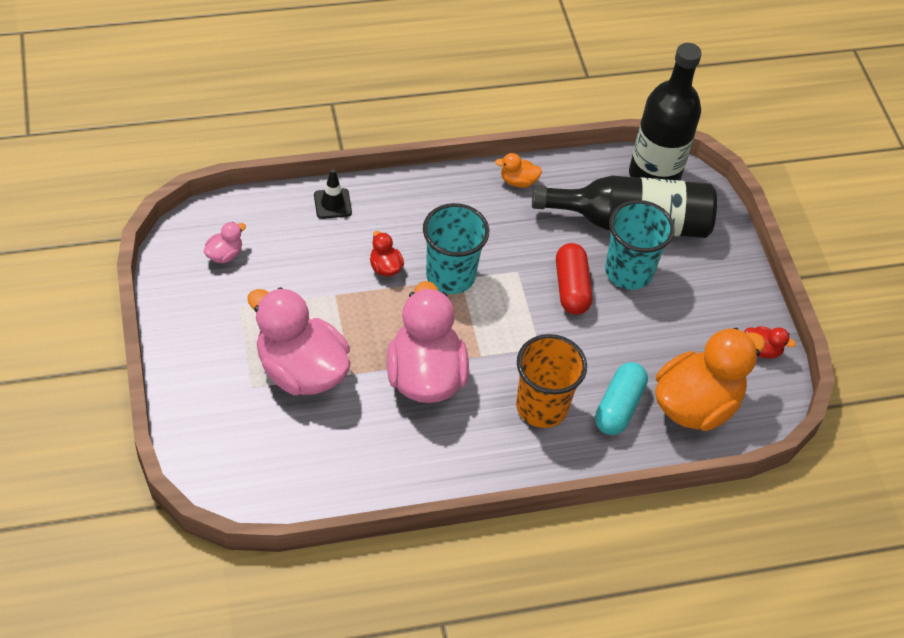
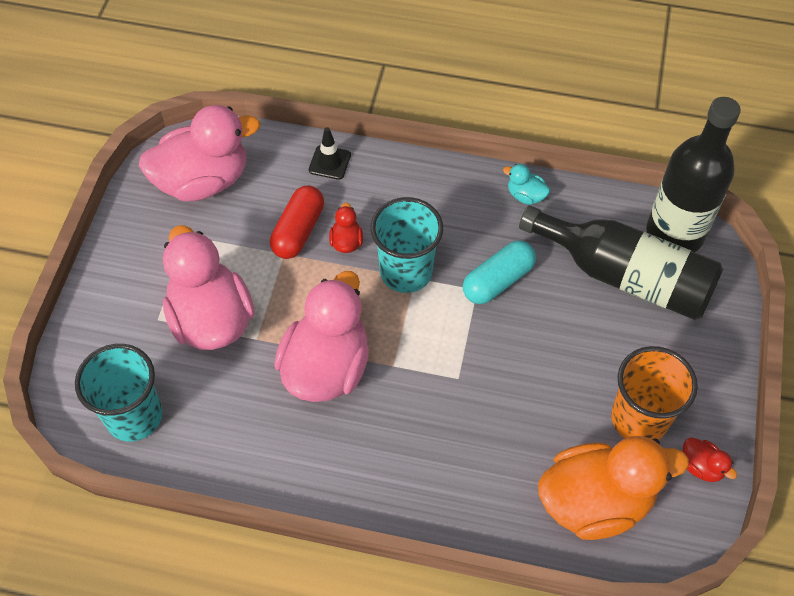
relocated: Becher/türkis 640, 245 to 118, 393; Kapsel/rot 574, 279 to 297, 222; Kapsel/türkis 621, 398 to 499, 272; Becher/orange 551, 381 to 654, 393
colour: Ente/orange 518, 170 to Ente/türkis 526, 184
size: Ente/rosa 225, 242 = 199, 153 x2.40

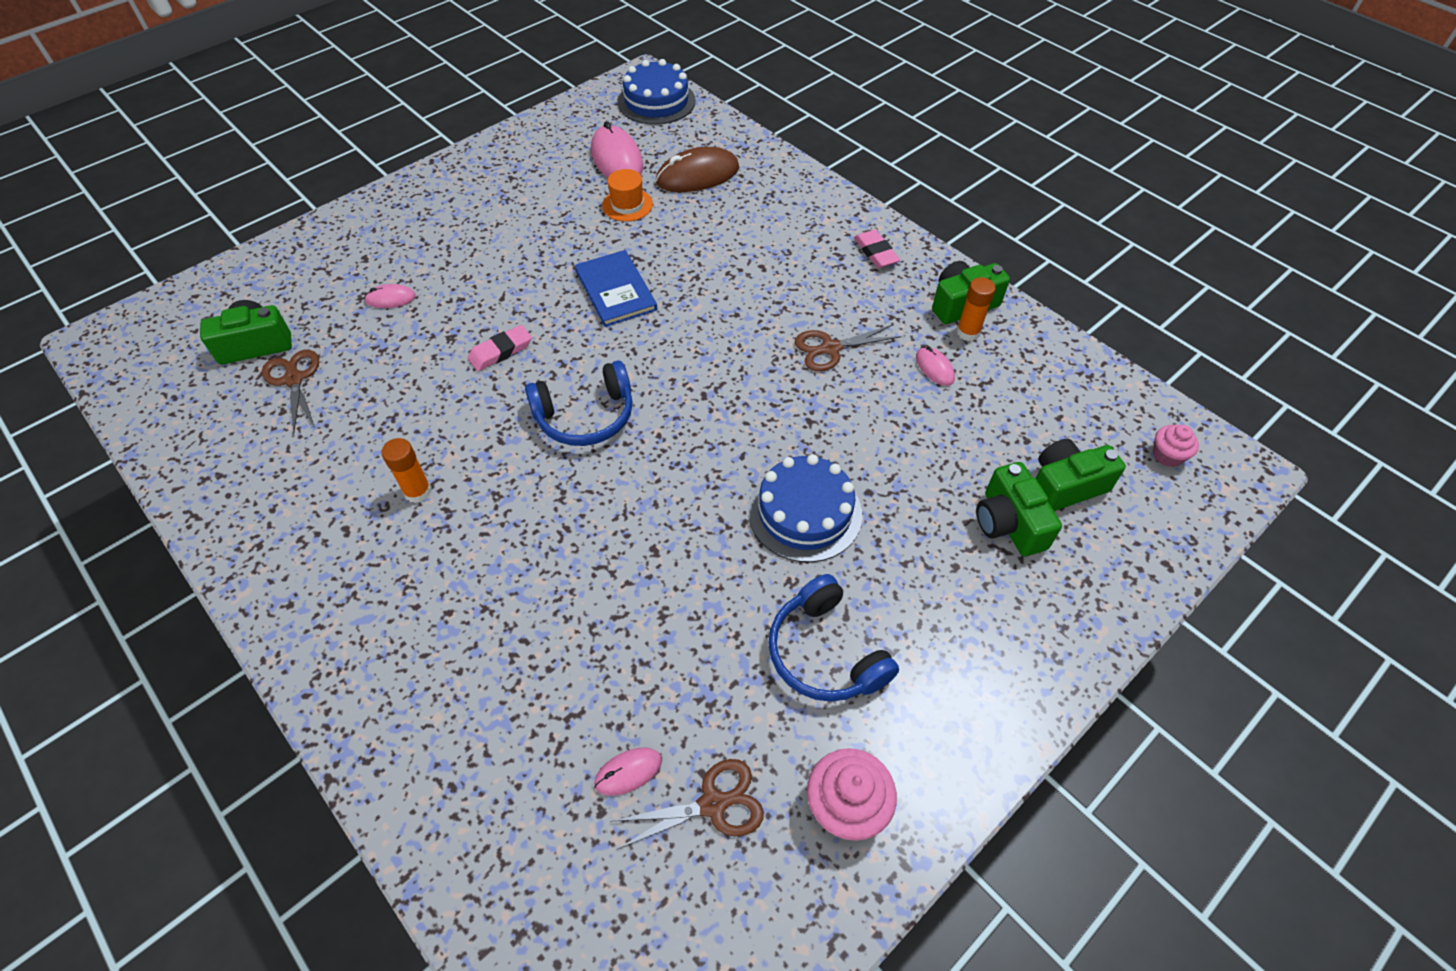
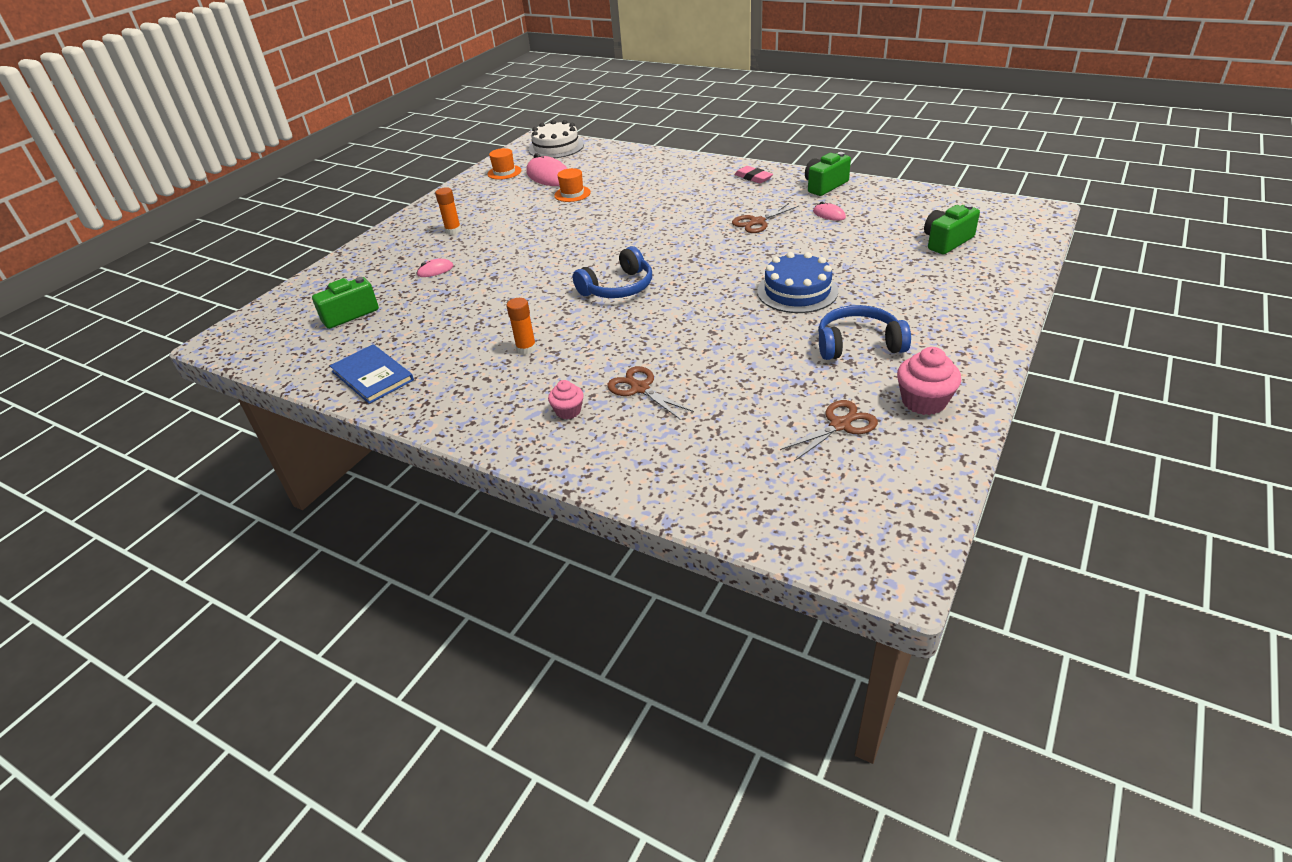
missing: Radiergummi/rosa 500, 348; Computermaus/rosa 628, 771; Computermaus/braun 697, 169; Kamera/grün 1019, 509
appeared: Hut/orange 504, 164
relocated: Buch/blau 616, 288 to 372, 374; Klebestift/orange 976, 309 to 448, 211; Muffin/rosa 1176, 446 to 566, 399; Schere/braun 290, 392 to 650, 392
colour: Kuchen/blau 657, 92 to Kuchen/weiß 556, 139
spun: Kopfhörer/blau 833, 638 = 864, 332 135 degrees clockwise

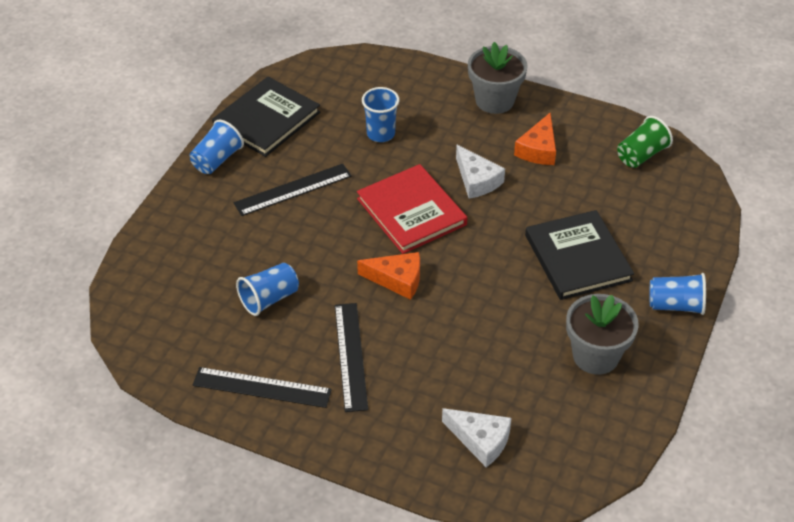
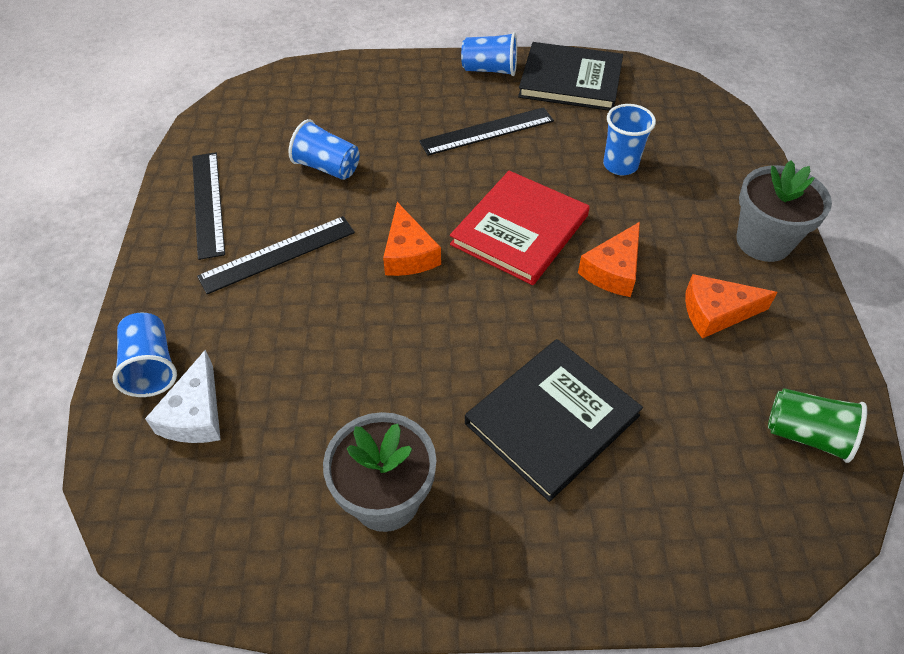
relocated: Becher/blau 677, 294 to 144, 354
colour: Käse/weiß 480, 172 to Käse/orange 609, 259
spun: Lineal/schwarz 293, 190 = 486, 131 60 degrees counterclockwise

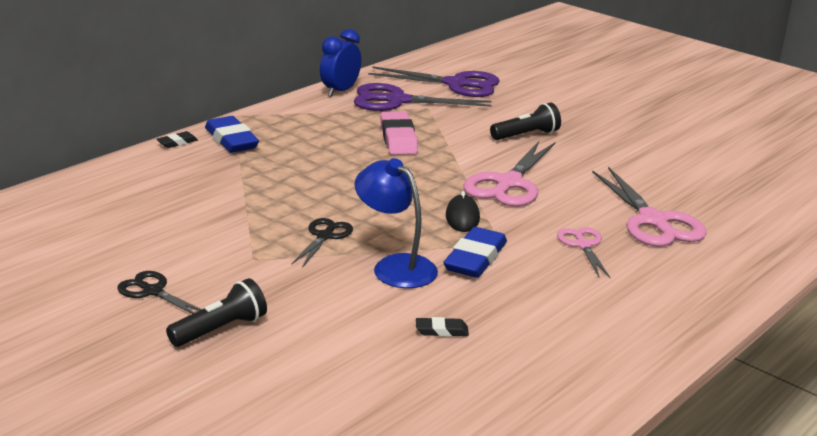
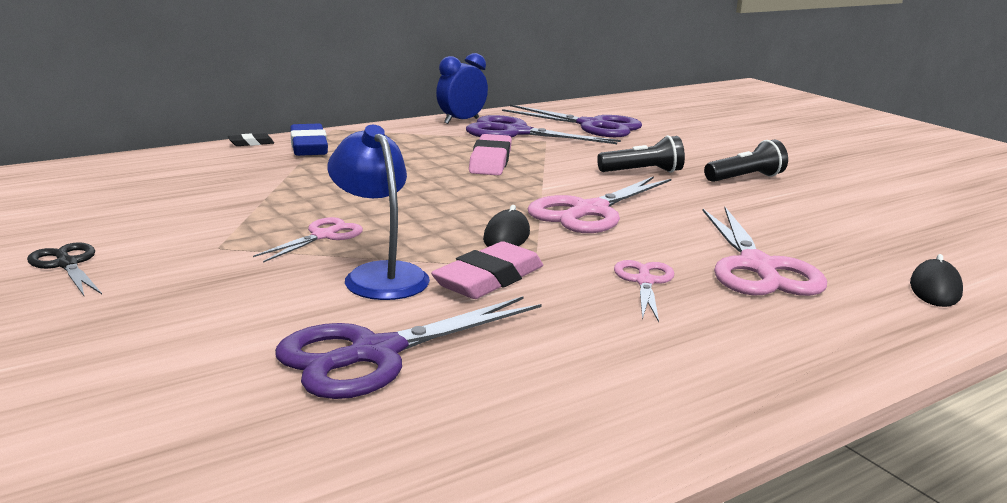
appeared: Computermaus/schwarz 936, 280
relocated: Taschenlampe/schwarz 216, 312 to 746, 161
exchanged: Radiergummi/schwarz 442, 327 to Schere/lila 408, 347
colour: Schere/schwarz 322, 243 to Schere/rosa 308, 240; Radiergummi/blau 475, 252 to Radiergummi/rosa 487, 270

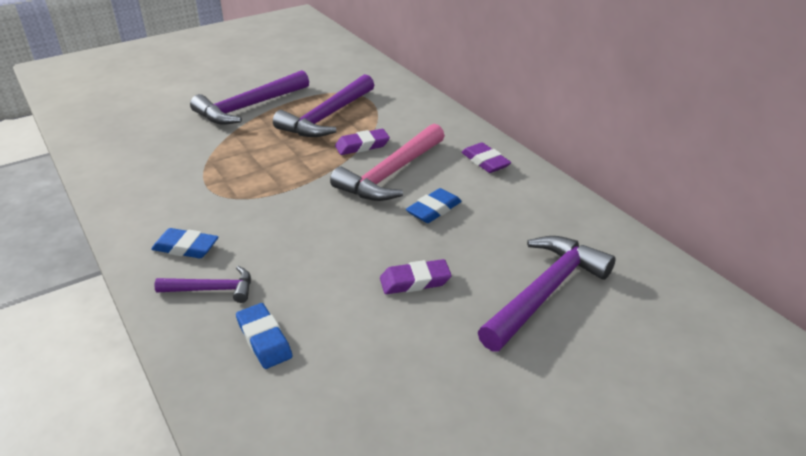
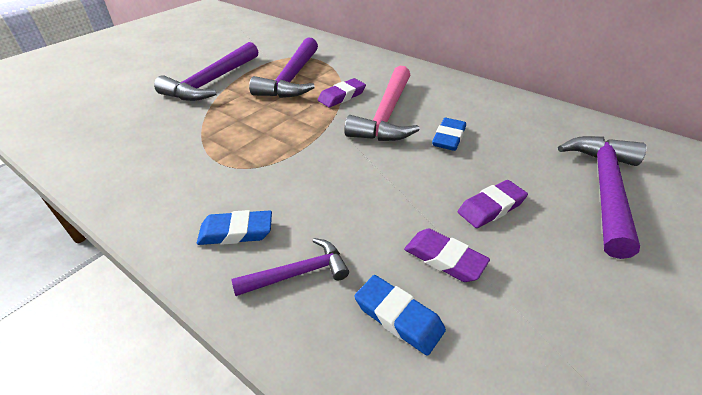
relocated: Radiergummi/lila 486, 158 to 447, 255

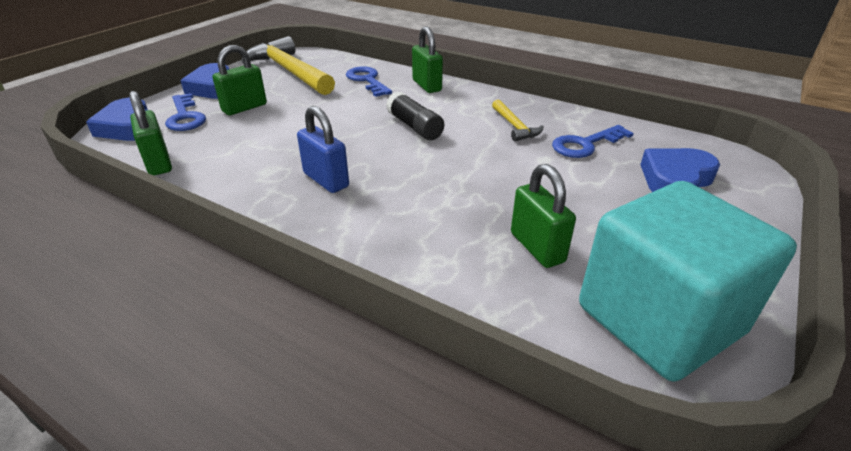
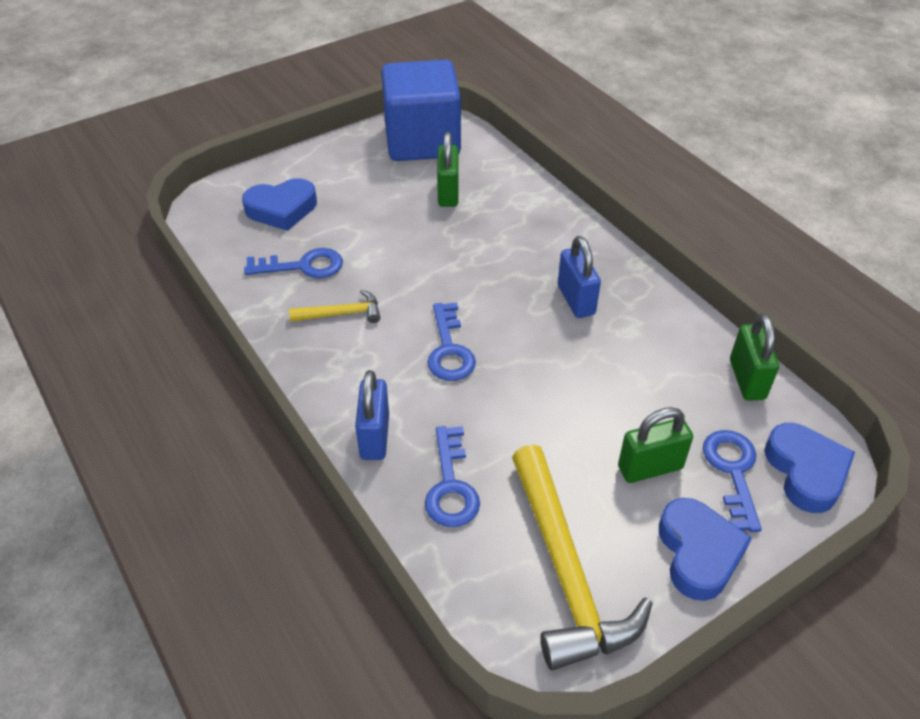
exchanged: Klebestift/schwarz 415, 116 to Schlüssel/blau 451, 341
colour: Vorhängeschloss/grün 427, 59 to Vorhängeschloss/blau 372, 415; Kubus/türkis 688, 281 to Kubus/blau 421, 110
spun: Hammer/gelb 518, 120 = 335, 306 75 degrees clockwise

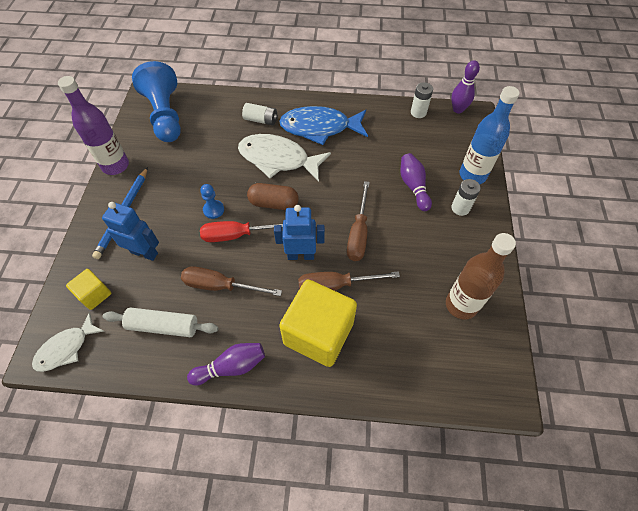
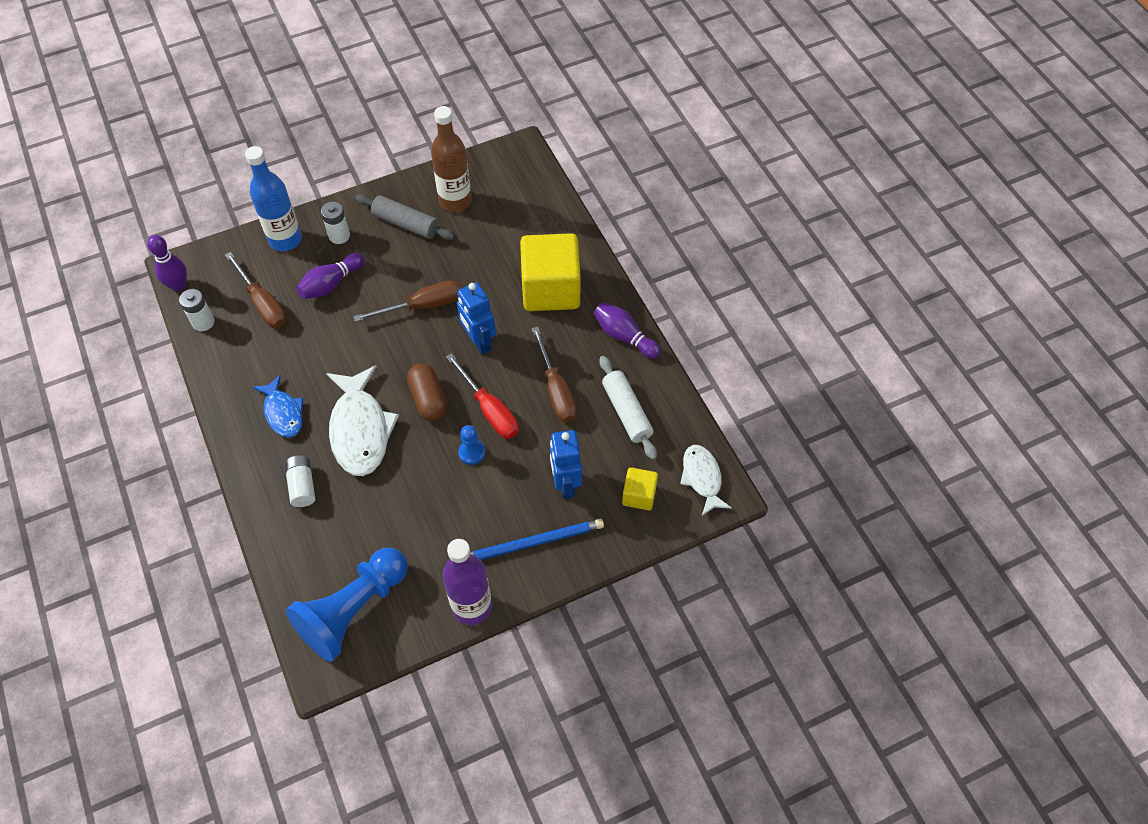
appeared: Nudelholz/grau 405, 217
relocated: Schraubenzieher/braun 349, 281 to 256, 290
spun: Fisch/weiß 68, 342 = 706, 480 120 degrees counterclockwise
size: Fisch/blau 323, 125 = 278, 406 x0.60

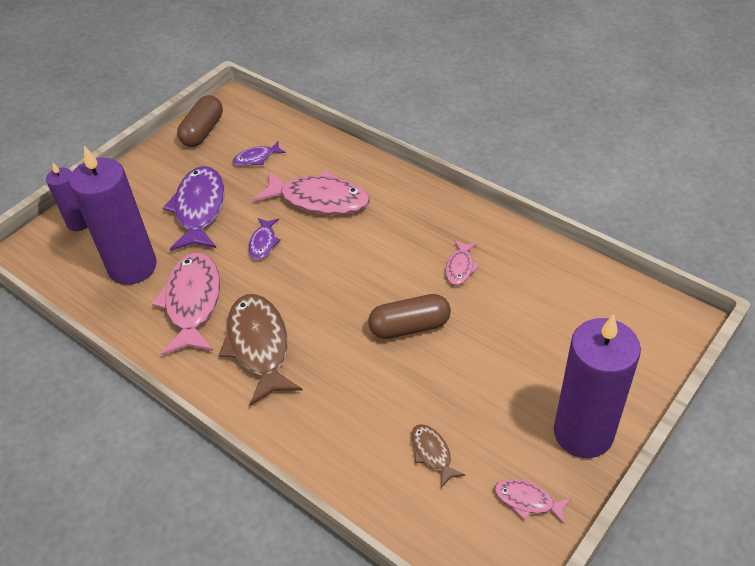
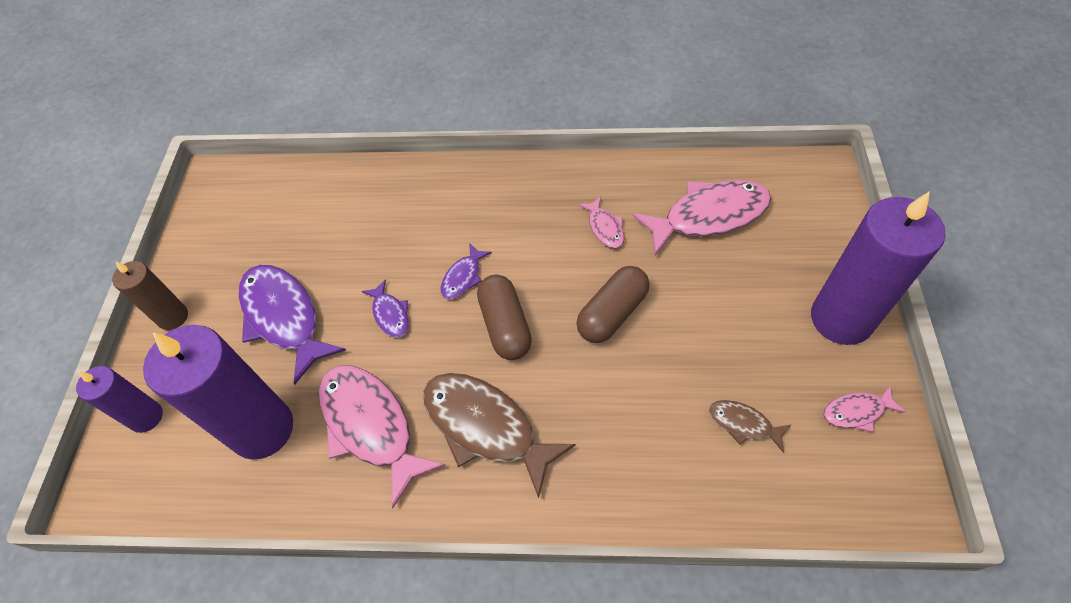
appeared: Kerze/braun 150, 295
relocated: Fisch/lila 259, 153 to 466, 271; Kapsel/braun 200, 121 to 504, 317; Fisch/rosa 311, 192 to 701, 217

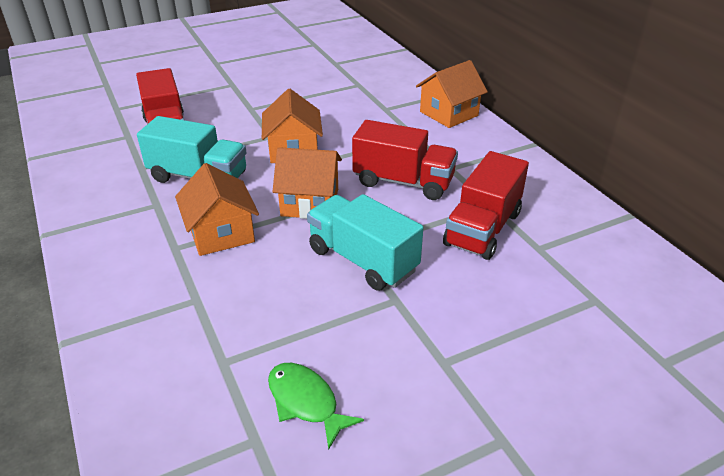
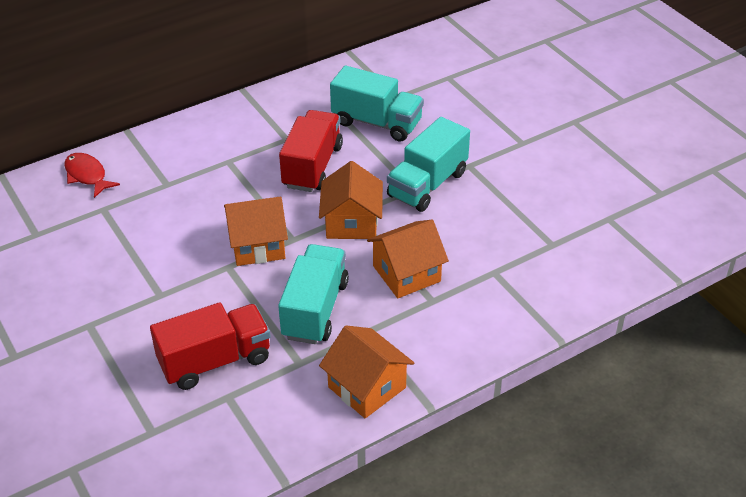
missing: Fisch/grün 316, 406
appeared: Fisch/rot 92, 175
relocated: Haus/orange 452, 94 to 366, 371
colour: Lastwagen/rot 486, 205 to Lastwagen/türkis 377, 104

